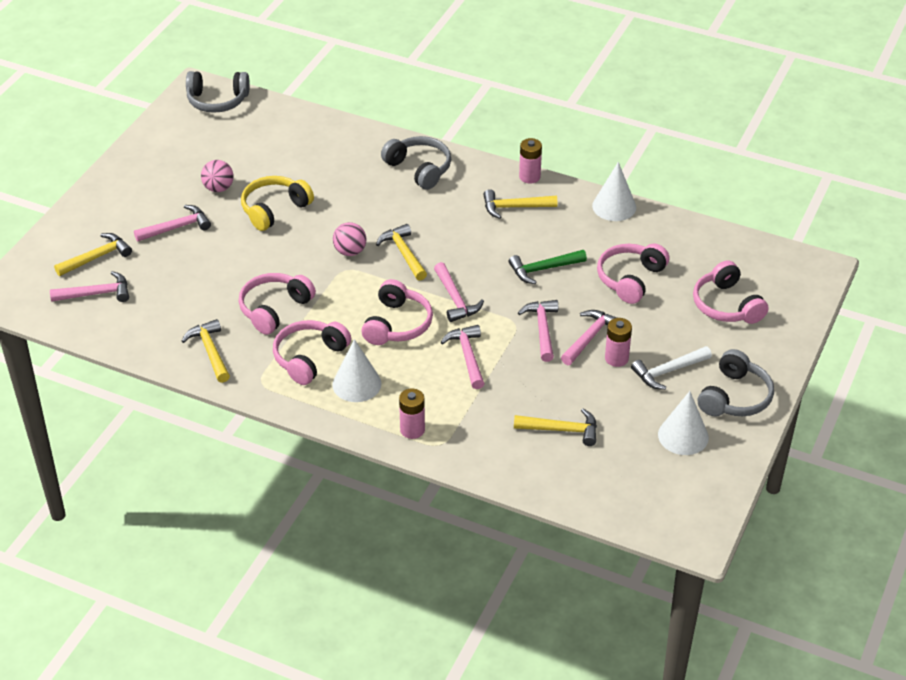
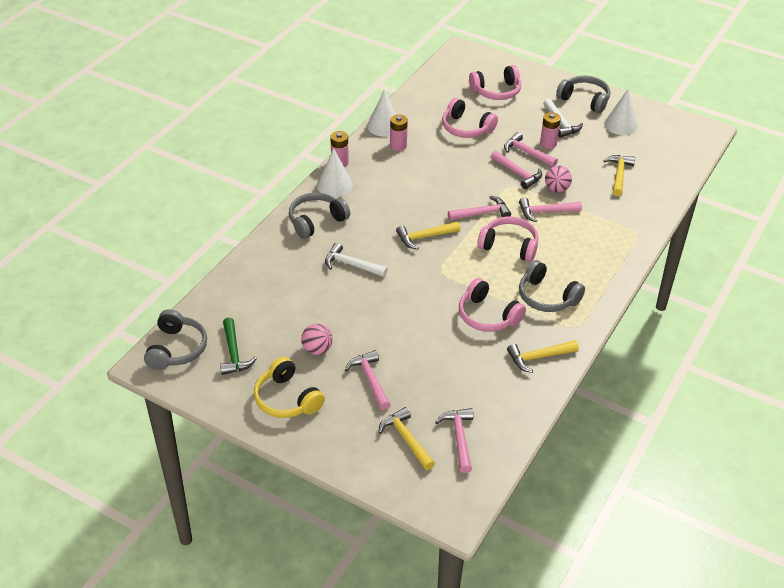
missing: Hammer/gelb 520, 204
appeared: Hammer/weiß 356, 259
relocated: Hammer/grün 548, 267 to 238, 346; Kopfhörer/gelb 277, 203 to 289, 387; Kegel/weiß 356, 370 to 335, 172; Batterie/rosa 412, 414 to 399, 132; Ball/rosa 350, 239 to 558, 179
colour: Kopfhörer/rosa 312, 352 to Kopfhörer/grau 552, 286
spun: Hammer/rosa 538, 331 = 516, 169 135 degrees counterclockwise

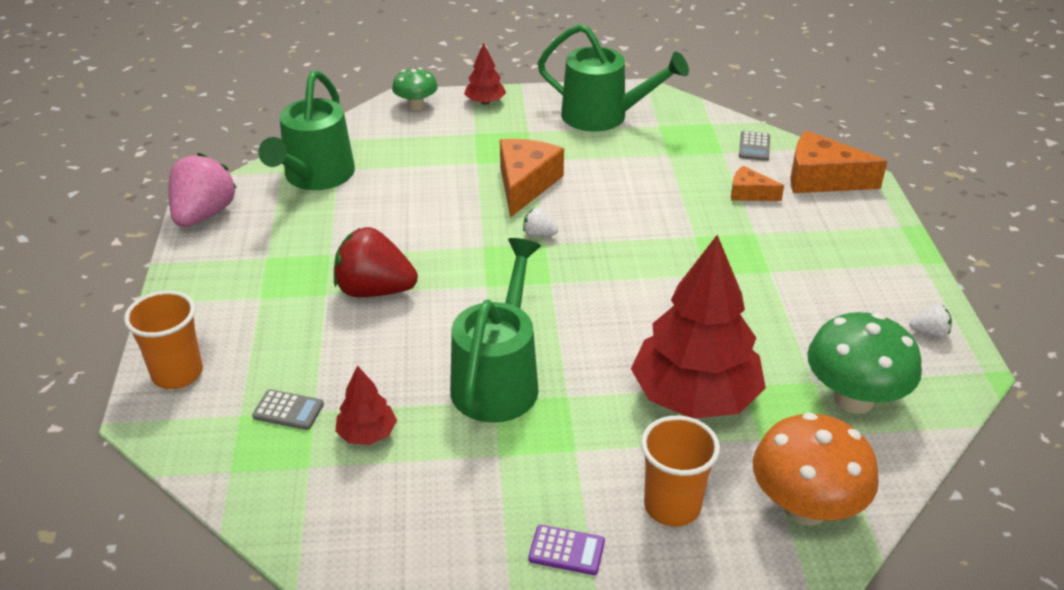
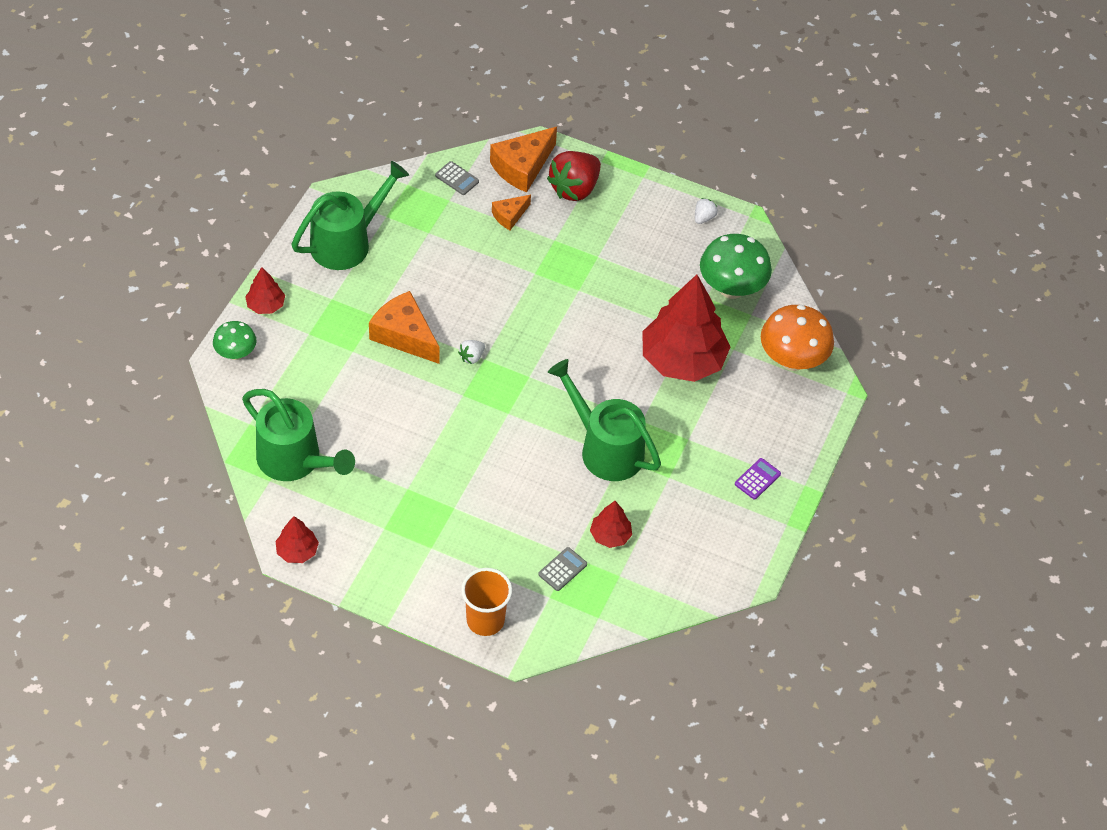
missing: Becher/orange 680, 471
relocated: Erdbeere/rot 376, 262 to 574, 176
exchanged: Erdbeere/rosa 202, 190 to Baum/rot 297, 539

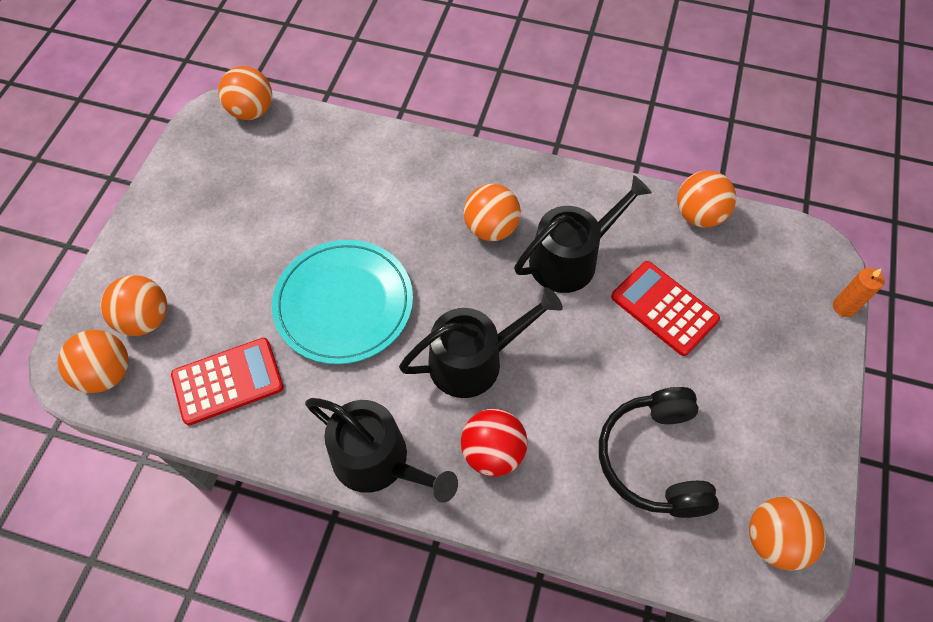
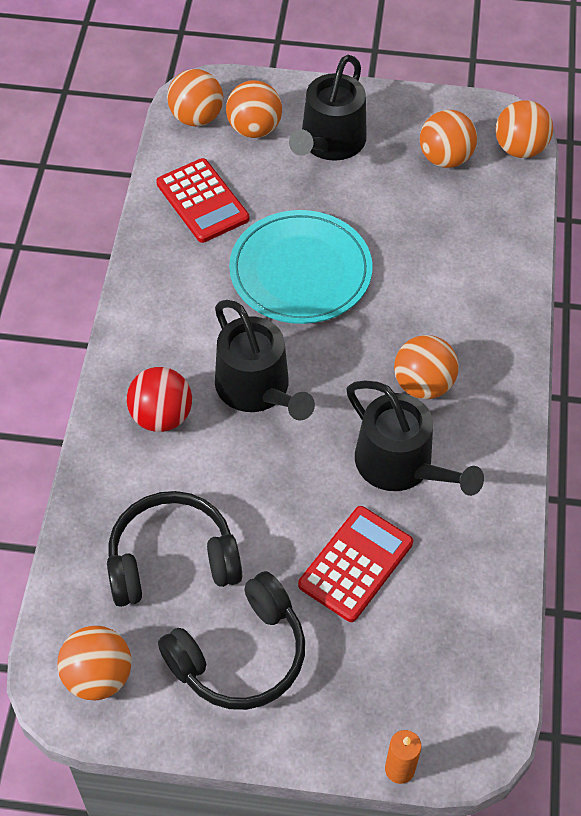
appeared: Kopfhörer/schwarz 231, 640
relocated: Gießkanne/schwarz 381, 450 to 328, 108; Ball/orange 706, 198 to 448, 139

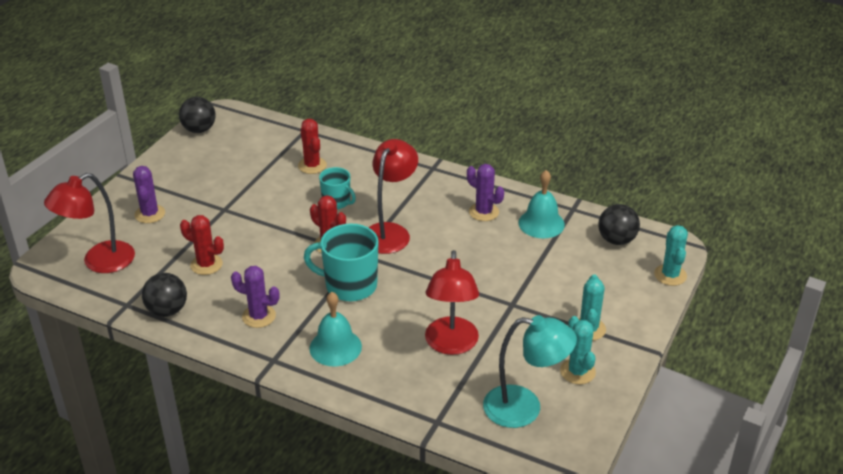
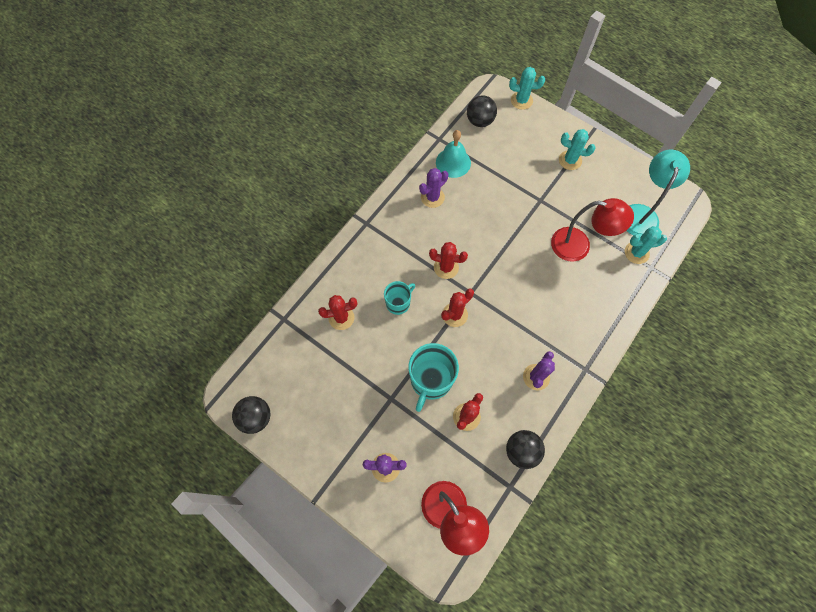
missing: Glocke/türkis 335, 329
relocated: Tasse/türkis 341, 262 to 433, 377; Kaktus/türkis 578, 350 to 646, 245
exchanged: Lampe/rot 393, 196 to Kaktus/rot 448, 260

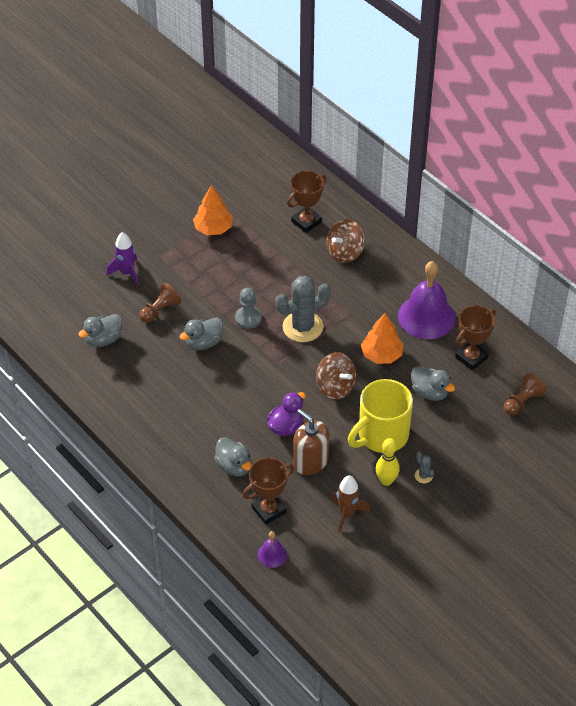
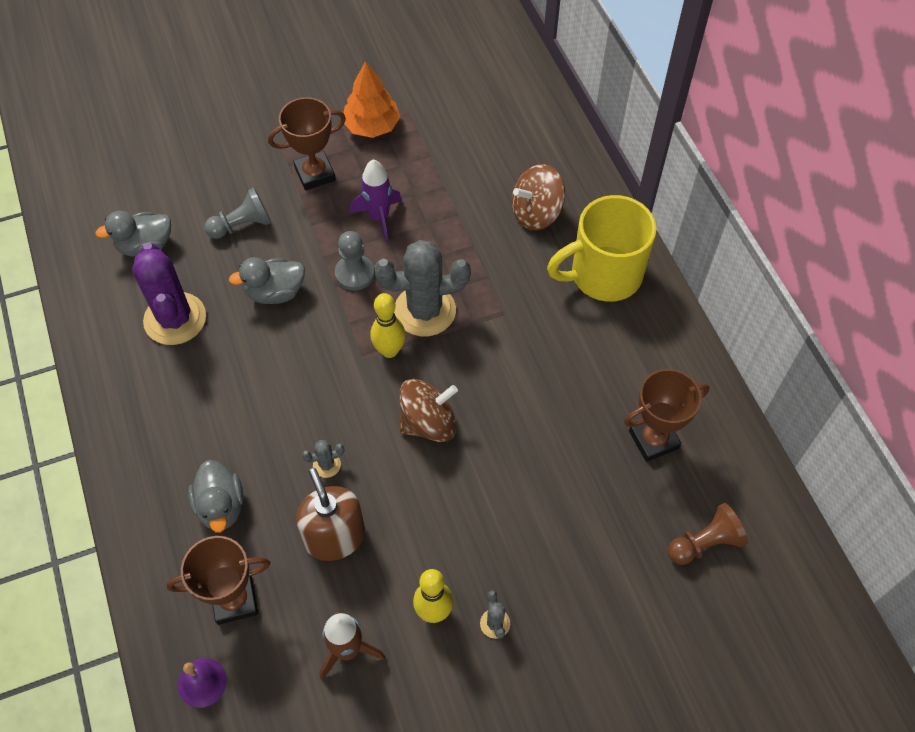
missing: Baum/orange 382, 338; Glocke/lila 427, 300; Ente/grau 433, 383
appeared: Kaktus/lila 169, 294; Bowlingkegel/gelb 388, 325
relocated: Pokal/braun 307, 202 to 307, 144; Rakete/lila 122, 259 to 376, 201; Tasse/gelb 380, 416 to 602, 248
exchanged: Ente/lila 286, 414 to Kaktus/grau 323, 459
colour: Bauer/braun 160, 303 to Bauer/grau 238, 213
spun: Kreisel/braun 336, 375 = 428, 410 90 degrees counterclockwise

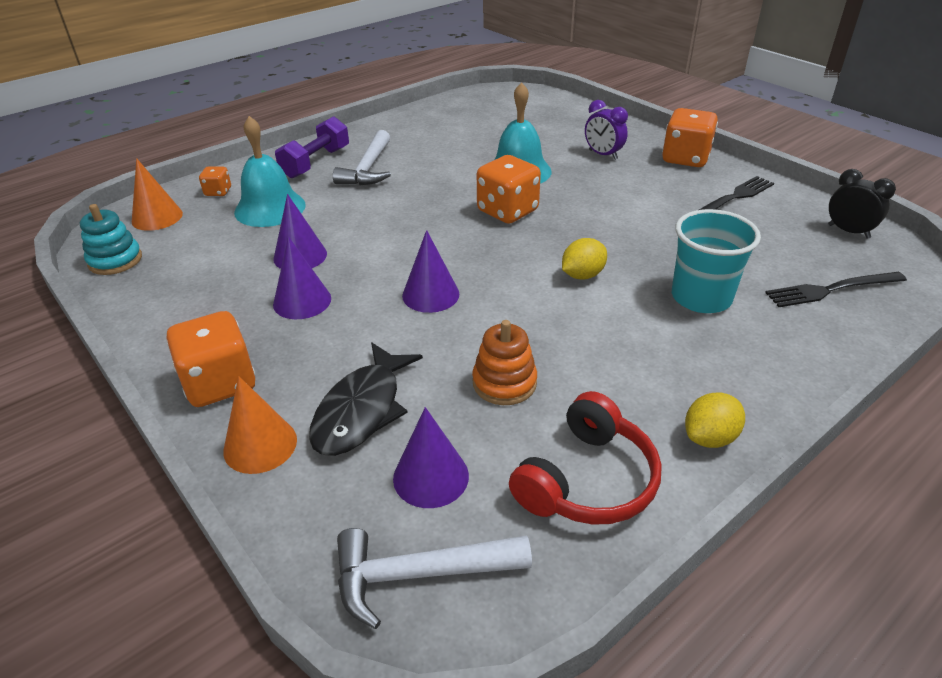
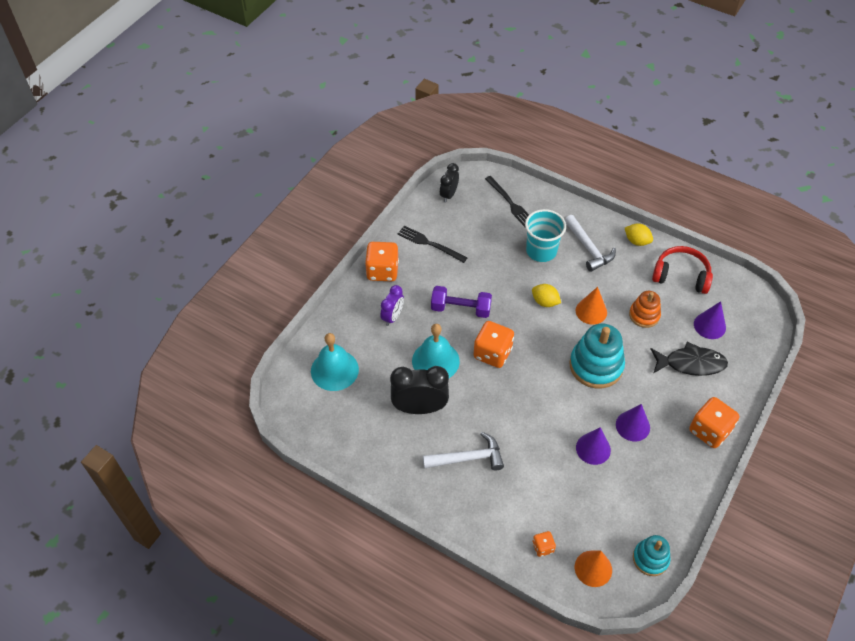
appeared: Wecker/schwarz 419, 390
relocated: Glocke/türkis 270, 171 to 335, 362; Hantel/lila 312, 147 to 461, 302; Hammer/weiß 434, 578 to 590, 243; Kegel/orange 260, 425 to 591, 306
exchanged: Kegel/lila 430, 271 to Stapelspielzeug/türkis 597, 356

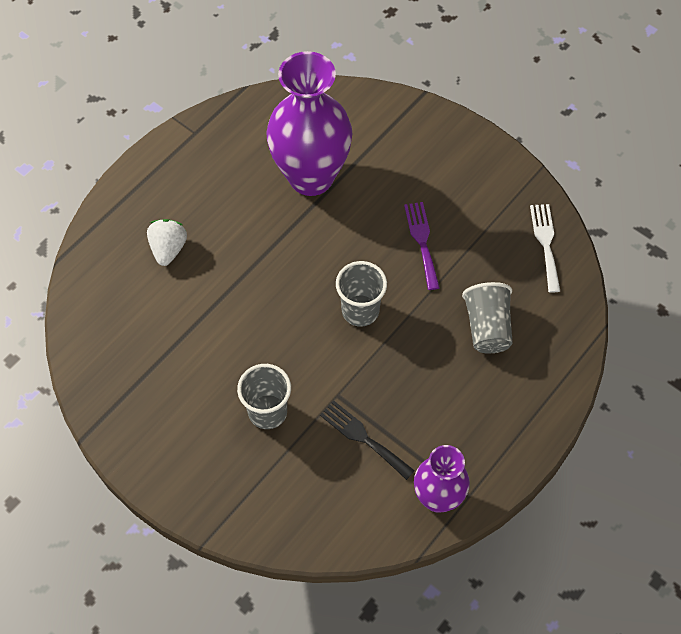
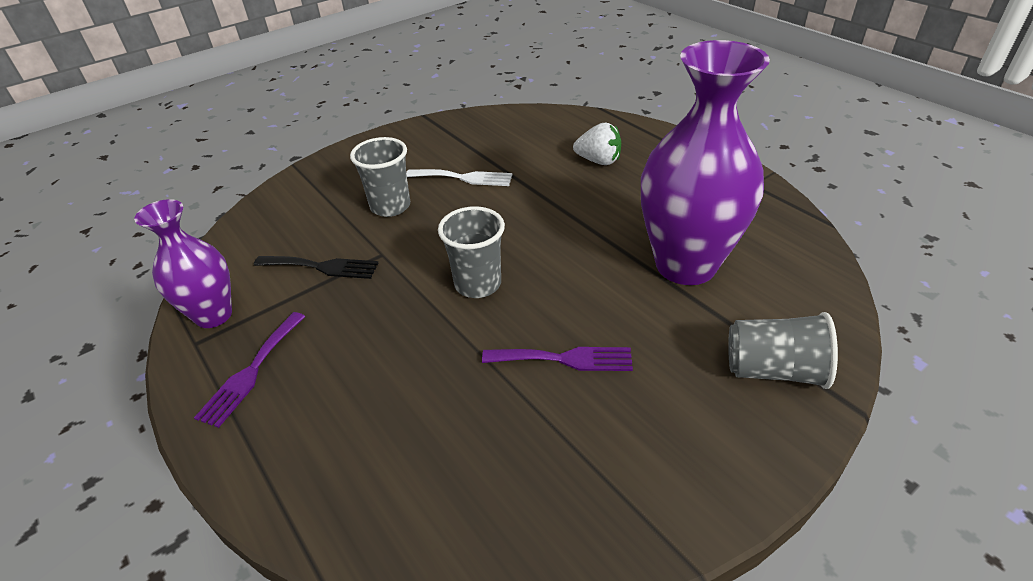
appeared: Gabel/lila 250, 370
relocated: Gabel/weiß 545, 248 to 459, 177; Becher/grau 487, 317 to 783, 350
spun: Gabel/schwarz 367, 440 = 316, 267 45 degrees clockwise

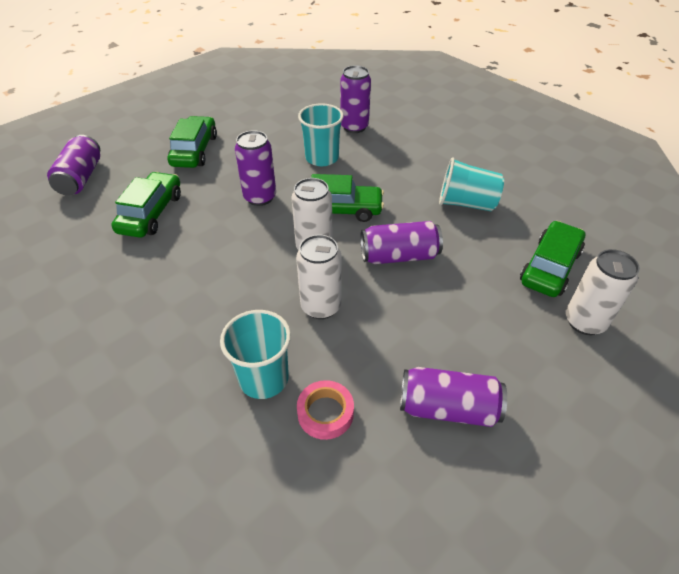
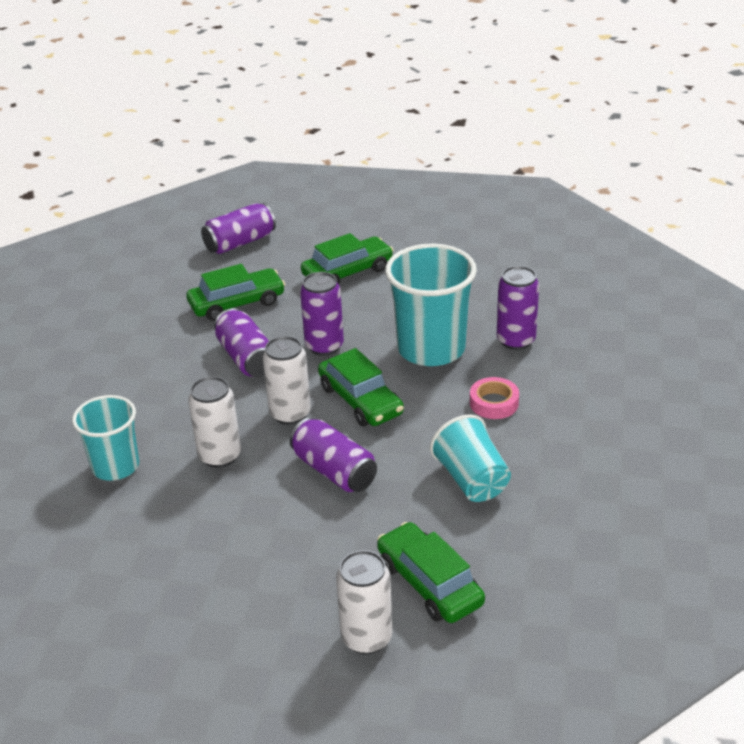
relocated: Dose/lila 453, 397 to 241, 342; Klebeband/rosa 325, 410 to 494, 398
spun: Auto/grün 552, 259 = 431, 572 120 degrees counterclockwise
size: Becher/türkis 321, 134 = 431, 305 x1.59

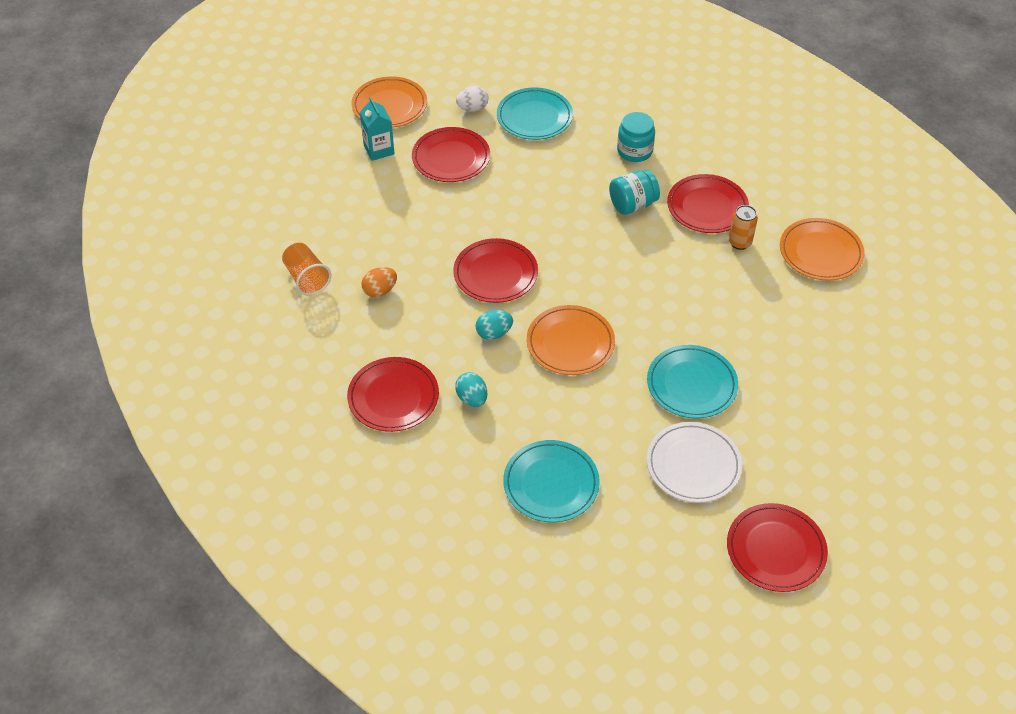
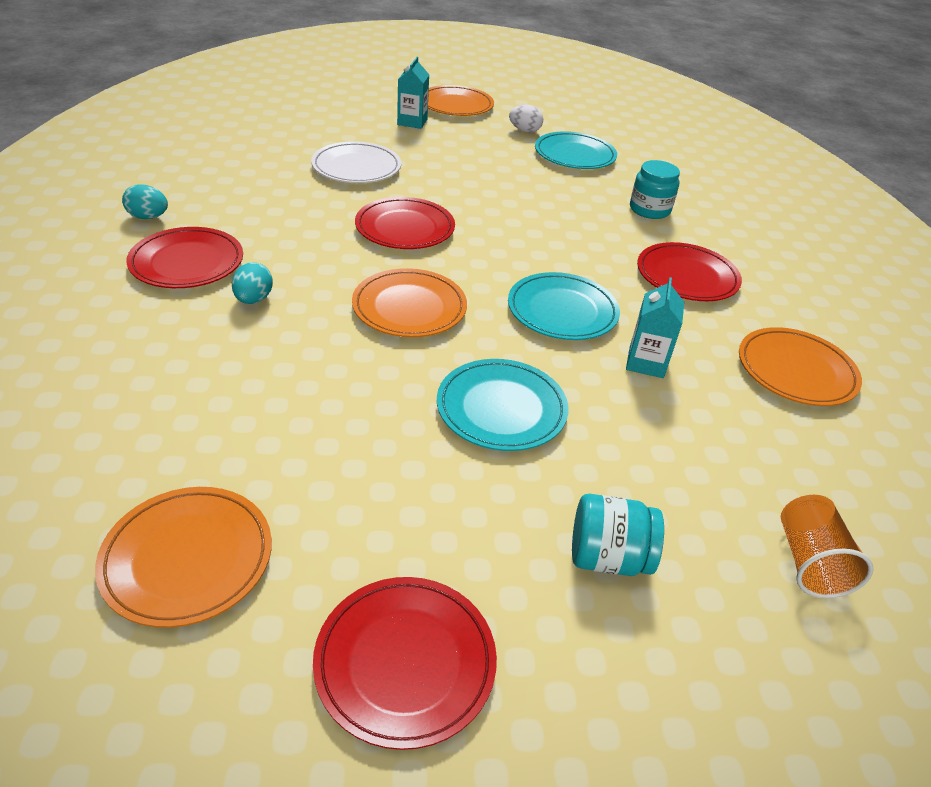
missing: Ei/orange 379, 282; Teller/rot 451, 154; Dose/orange 743, 227
appeared: Teller/orange 183, 557; Getränkekarton/türkis 655, 327
relocated: Ei/türkis 494, 325 to 145, 201; Teller/weiß 694, 462 to 356, 162; Teller/türkis 551, 481 to 564, 306; Einmachglas/türkis 634, 192 to 618, 535; Becher/orange 306, 269 to 827, 546

